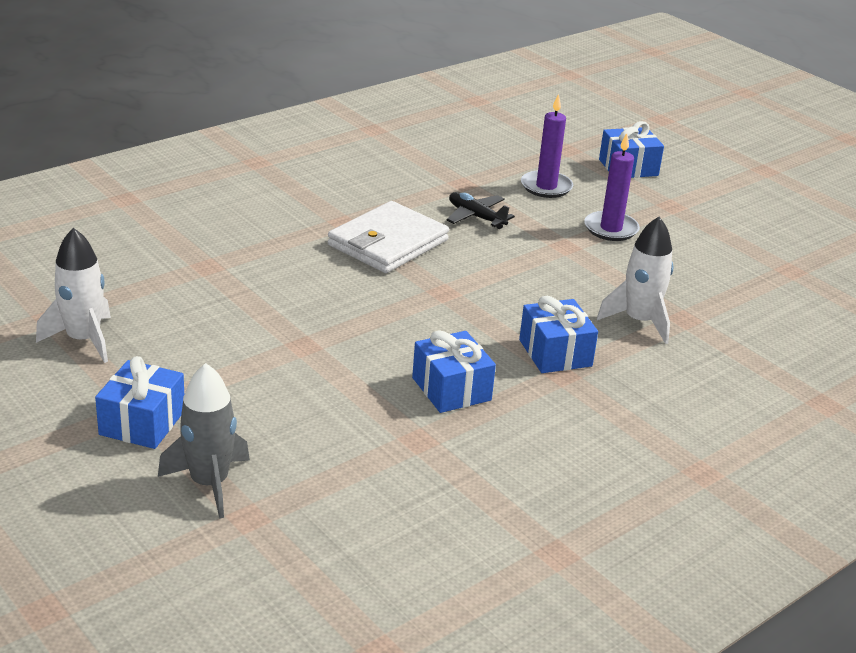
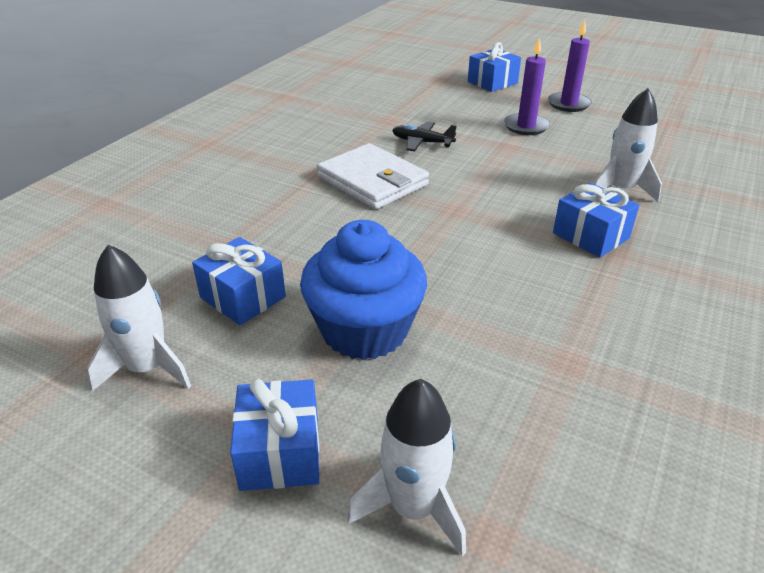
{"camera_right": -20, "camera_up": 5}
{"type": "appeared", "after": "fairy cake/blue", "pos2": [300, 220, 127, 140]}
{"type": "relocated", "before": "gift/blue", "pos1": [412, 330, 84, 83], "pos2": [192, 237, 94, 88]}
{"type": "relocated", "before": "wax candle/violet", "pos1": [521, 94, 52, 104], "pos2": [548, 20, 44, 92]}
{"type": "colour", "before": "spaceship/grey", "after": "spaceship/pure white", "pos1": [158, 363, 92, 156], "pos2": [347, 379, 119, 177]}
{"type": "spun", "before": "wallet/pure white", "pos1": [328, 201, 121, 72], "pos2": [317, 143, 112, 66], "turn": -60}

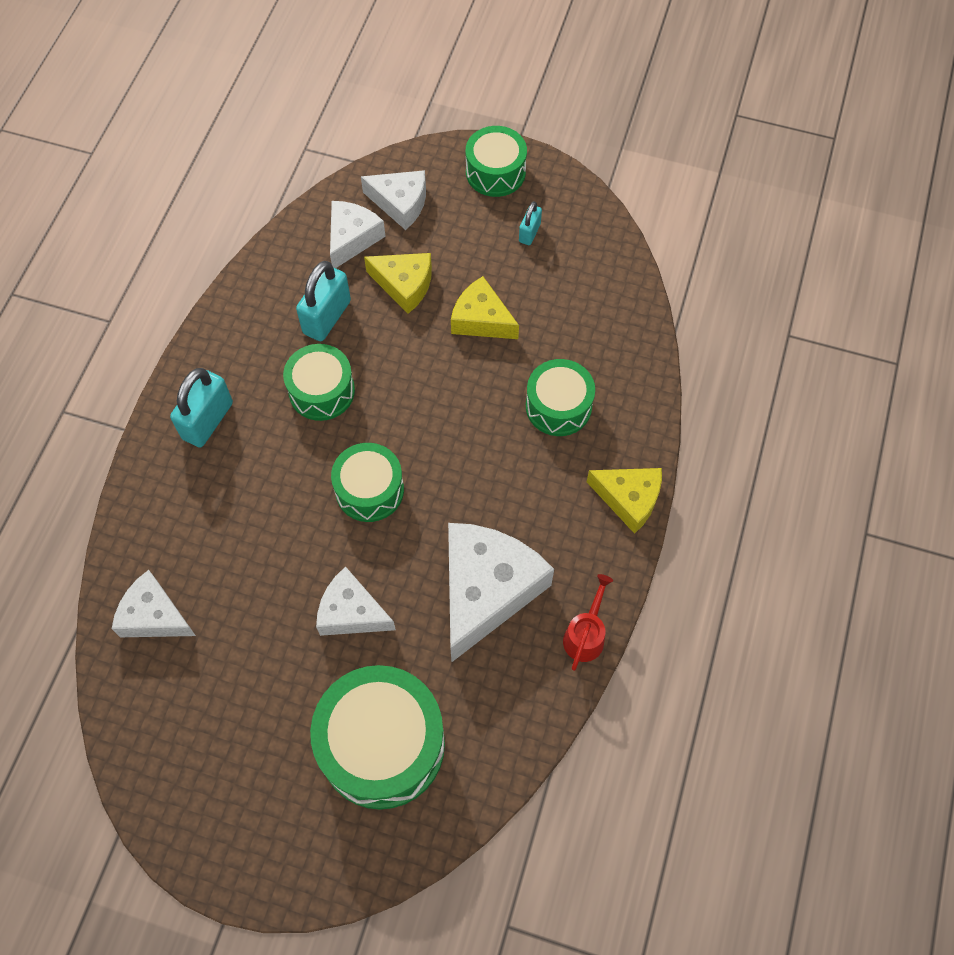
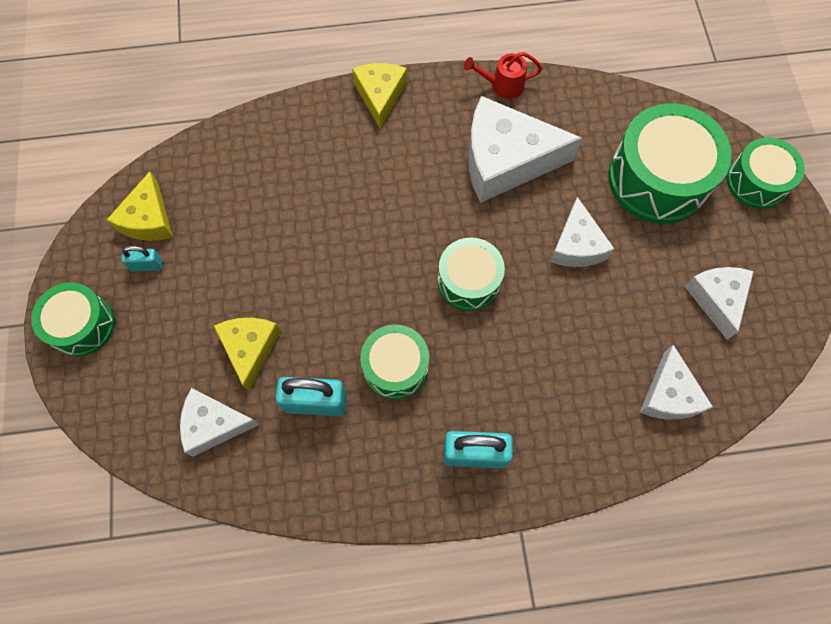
{"camera_right": -115, "camera_up": 5}
{"type": "relocated", "before": "cheese wedge/pure white", "pos1": [361, 170, 65, 60], "pos2": [684, 267, 70, 73]}
{"type": "relocated", "before": "cheese wedge/yellow", "pos1": [451, 276, 68, 63], "pos2": [107, 172, 66, 69]}
{"type": "relocated", "before": "snare drum/green", "pos1": [526, 359, 69, 77], "pos2": [727, 137, 78, 72]}

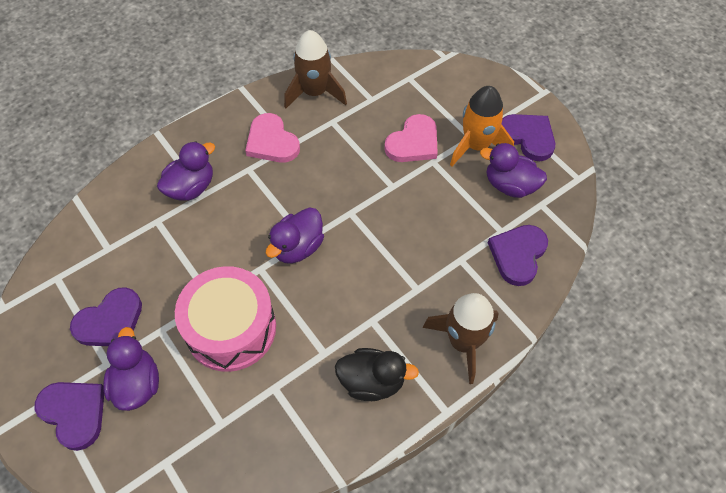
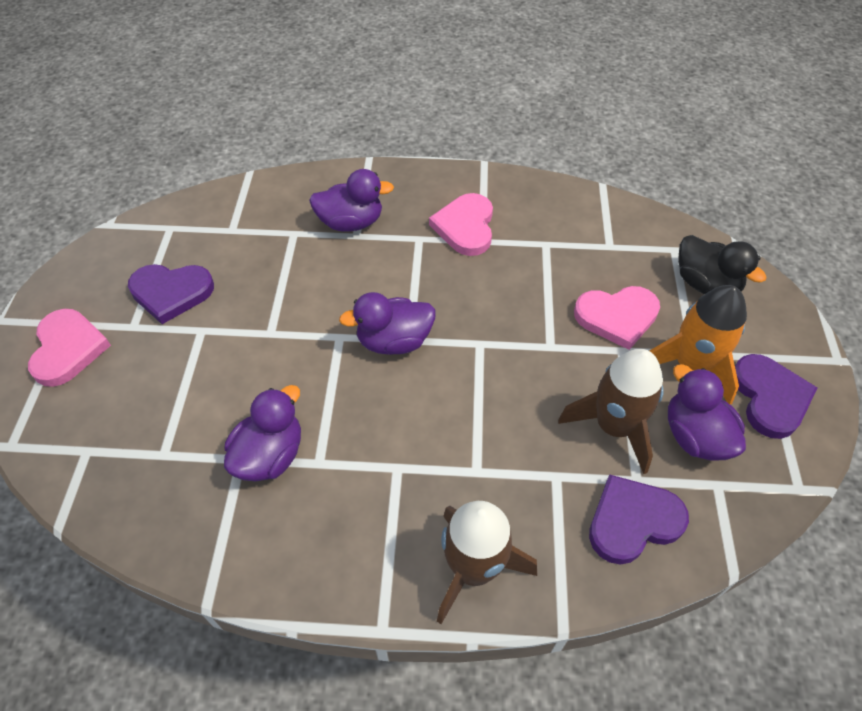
{"camera_right": 40, "camera_up": -5}
{"type": "missing", "before": "snare drum/rosy", "pos1": [175, 266, 101, 106]}
{"type": "relocated", "before": "duck/violet", "pos1": [103, 327, 56, 84], "pos2": [224, 385, 77, 96]}
{"type": "relocated", "before": "spaceship/russet", "pos1": [284, 30, 63, 78], "pos2": [558, 349, 106, 125]}
{"type": "relocated", "before": "duck/jet-black", "pos1": [335, 348, 84, 53], "pos2": [678, 235, 89, 59]}
{"type": "colour", "before": "heart/violet", "after": "heart/rosy", "pos1": [34, 382, 70, 69], "pos2": [28, 309, 83, 78]}

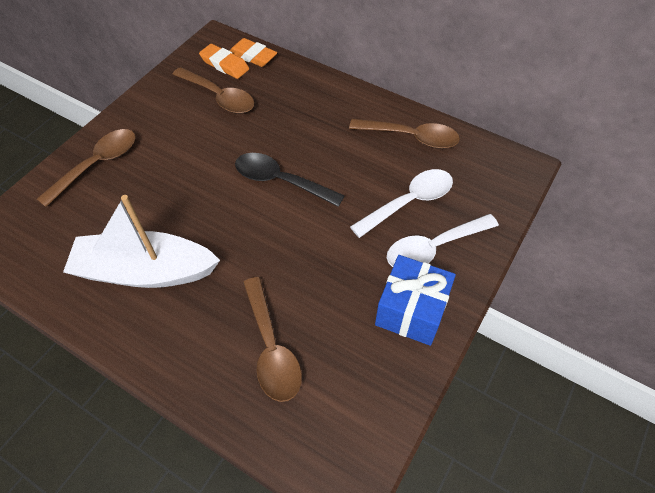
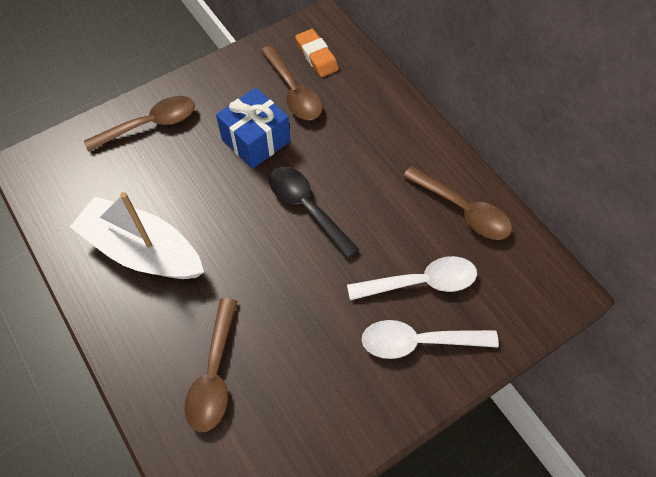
{"camera_right": 25, "camera_up": 5}
{"type": "missing", "before": "gum eraser/orange", "pos1": [229, 38, 48, 29]}
{"type": "relocated", "before": "gift/blue", "pos1": [375, 255, 81, 91], "pos2": [216, 88, 74, 81]}

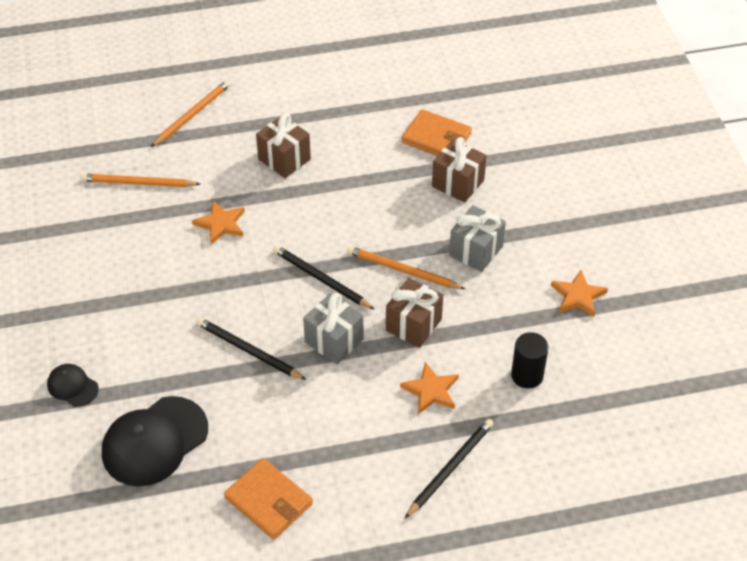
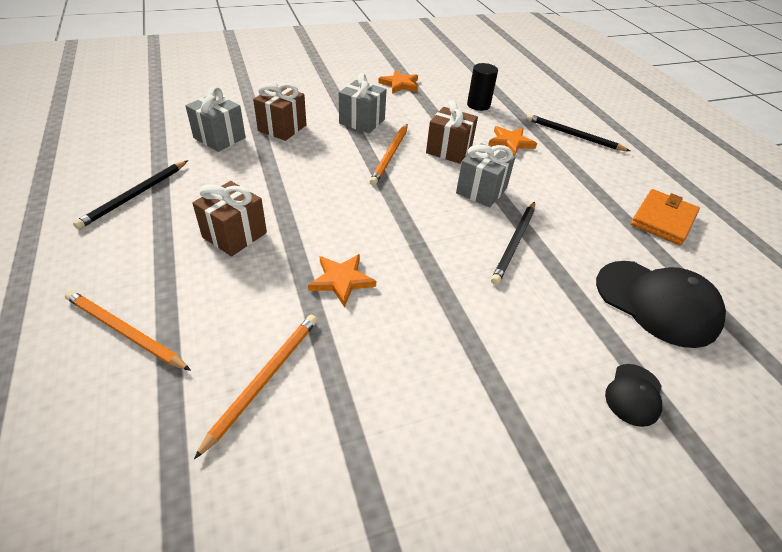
{"camera_right": -100, "camera_up": -5}
{"type": "relocated", "before": "pencil/jet-black", "pos1": [273, 245, 102, 65], "pos2": [73, 160, 115, 69]}
{"type": "exchanged", "before": "wallet/orange", "after": "gift/grey", "pos1": [402, 109, 70, 47], "pos2": [185, 87, 61, 65]}
{"type": "spun", "before": "pencil/orange", "pos1": [80, 174, 120, 13], "pos2": [194, 315, 123, 144], "turn": -150}

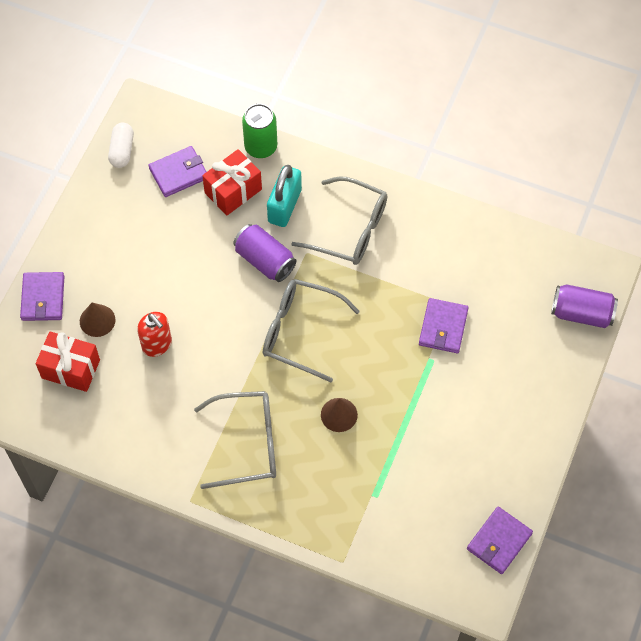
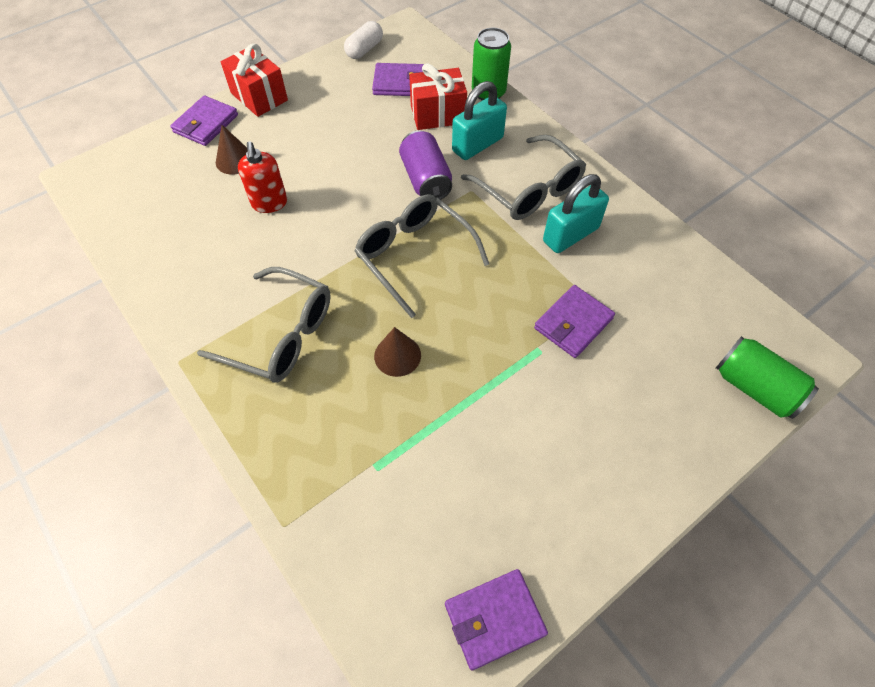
{"camera_right": 30, "camera_up": -5}
{"type": "appeared", "after": "small lock/aqua", "pos2": [543, 174, 66, 79]}
{"type": "relocated", "before": "gift/crimson", "pos1": [36, 331, 64, 61], "pos2": [220, 44, 68, 73]}
{"type": "colour", "before": "soda can/violet", "after": "soda can/green", "pos1": [551, 285, 67, 43], "pos2": [716, 336, 103, 83]}

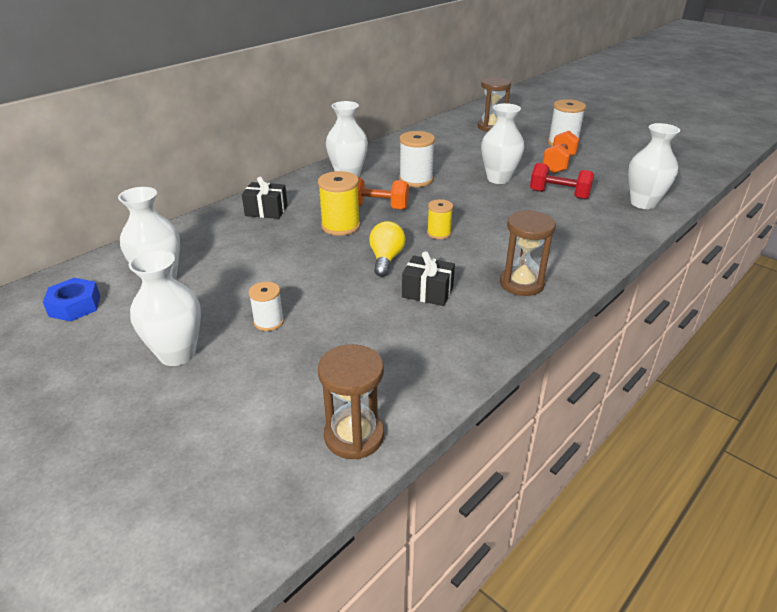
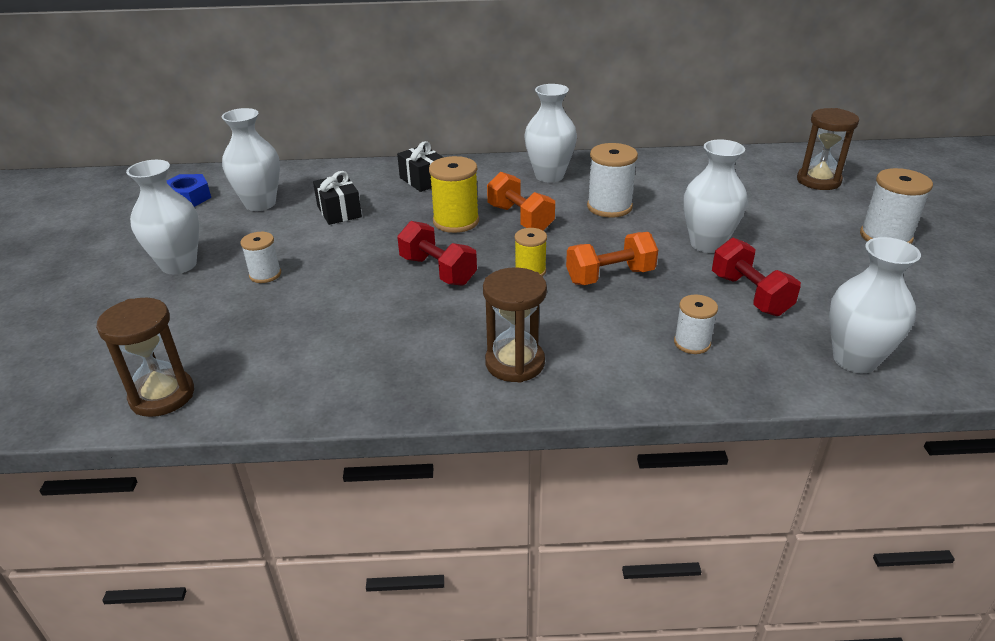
{"camera_right": 45, "camera_up": 0}
{"type": "appeared", "after": "reel of thread/pure white", "pos2": [674, 295, 44, 59]}
{"type": "relocated", "before": "gift/jet-black", "pos1": [402, 251, 53, 55], "pos2": [313, 171, 49, 54]}
{"type": "relocated", "before": "dumbbell/orange", "pos1": [542, 131, 37, 42], "pos2": [566, 232, 92, 53]}
{"type": "exchanged", "before": "bulb/yellow", "after": "dumbbell/crimson", "pos1": [369, 221, 36, 56], "pos2": [397, 221, 80, 65]}

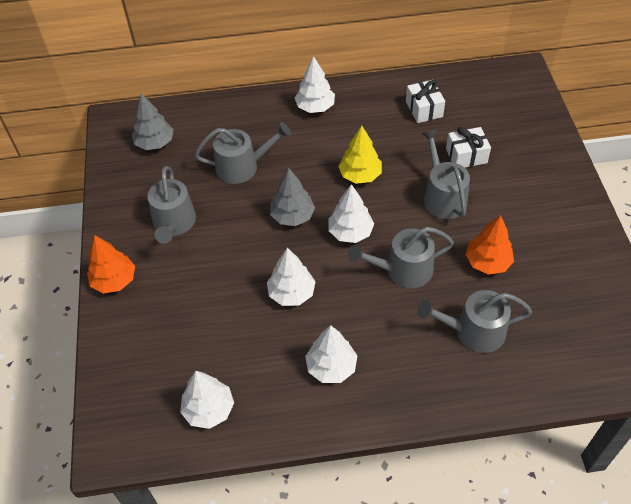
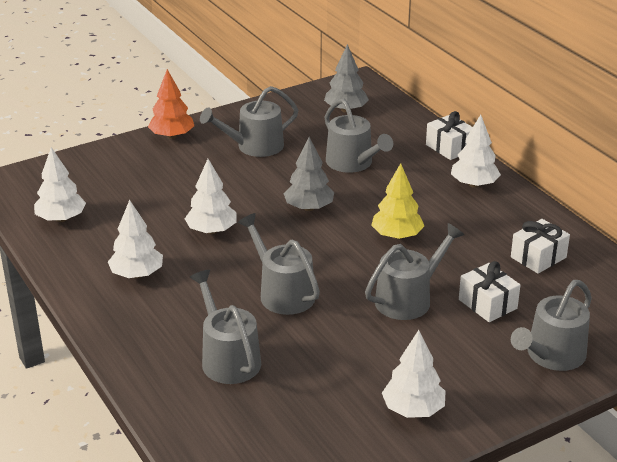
{"camera_right": 65, "camera_up": -20}
{"type": "missing", "before": "toy tree/orange", "pos1": [465, 215, 49, 60]}
{"type": "appeared", "after": "gift/pure white", "pos2": [426, 111, 47, 49]}
{"type": "appeared", "after": "watering can/grey", "pos2": [511, 280, 81, 91]}
{"type": "relocated", "before": "toy tree/pure white", "pos1": [328, 184, 46, 59], "pos2": [382, 330, 64, 88]}

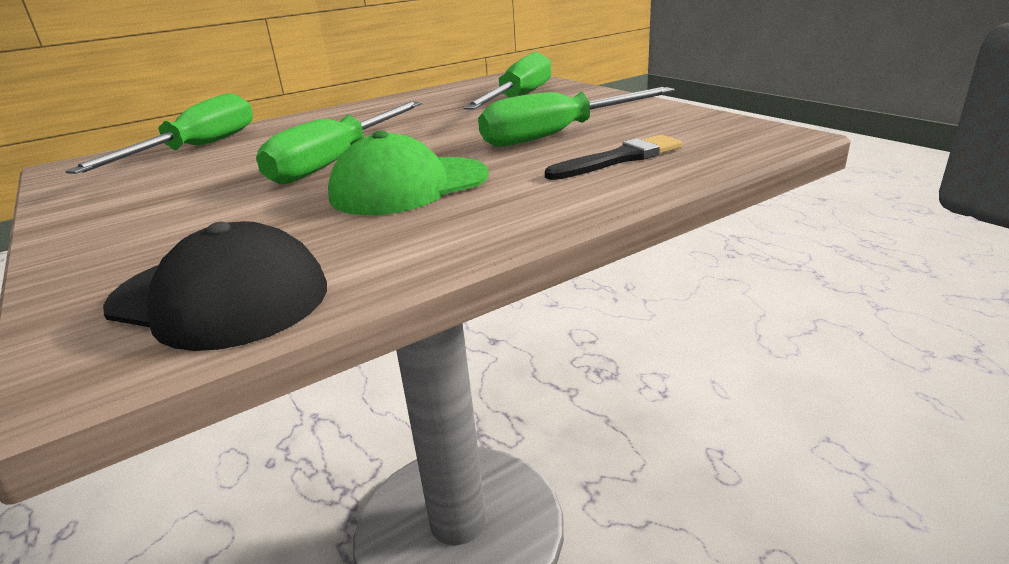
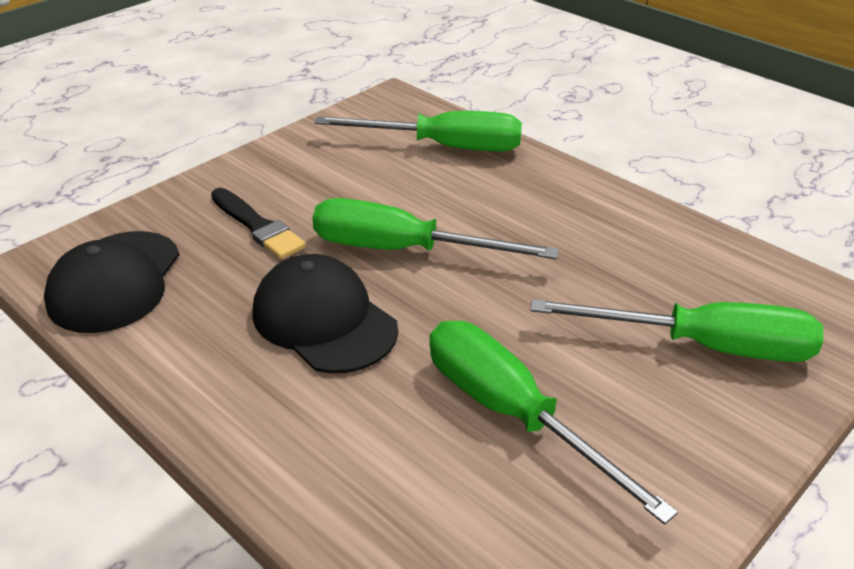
{"camera_right": 75, "camera_up": 10}
{"type": "relocated", "before": "paint brush/jet-black", "pos1": [545, 135, 137, 45], "pos2": [211, 188, 95, 71]}
{"type": "colour", "before": "cap/green", "after": "cap/jet-black", "pos1": [328, 130, 161, 85], "pos2": [252, 254, 146, 120]}

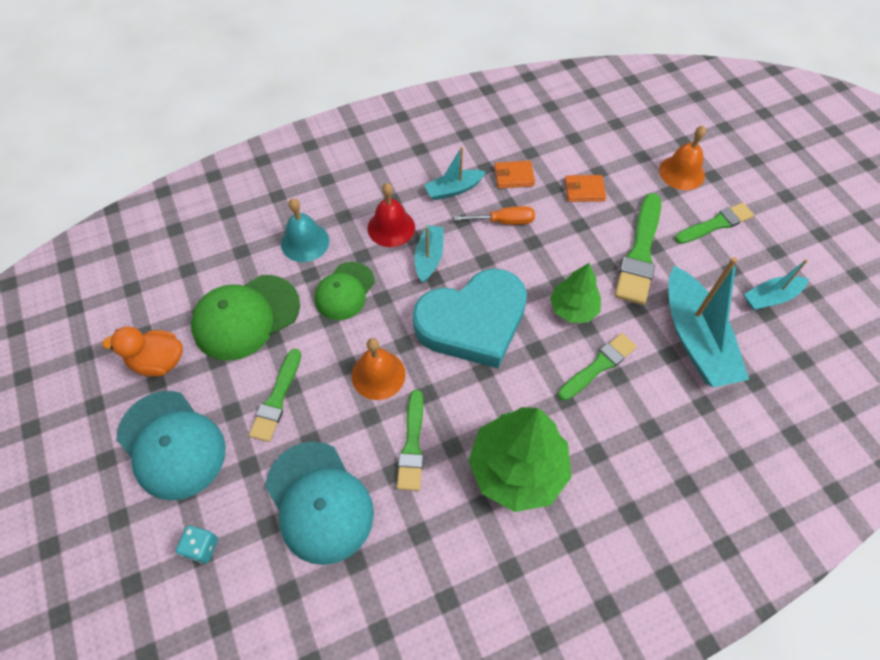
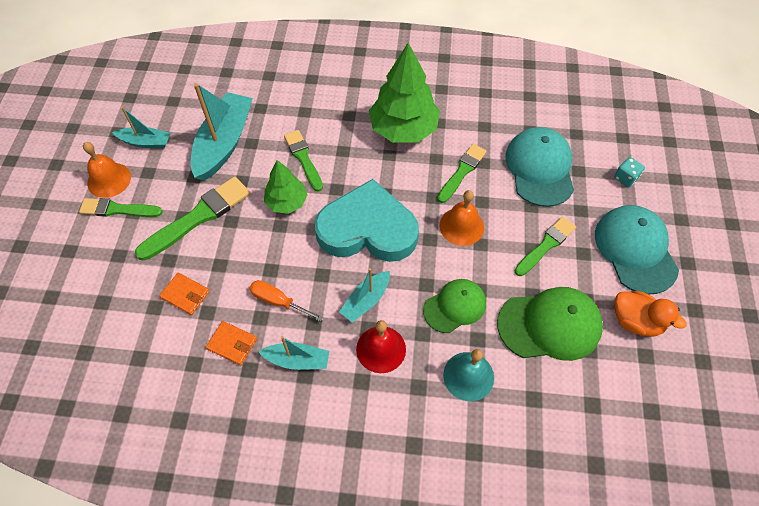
{"camera_right": -150, "camera_up": 0}
{"type": "relocated", "before": "bell/orange", "pos1": [659, 125, 47, 65], "pos2": [83, 142, 48, 56]}
{"type": "spun", "before": "paint brush/green", "pos1": [558, 333, 79, 68], "pos2": [284, 130, 39, 62], "turn": 75}

